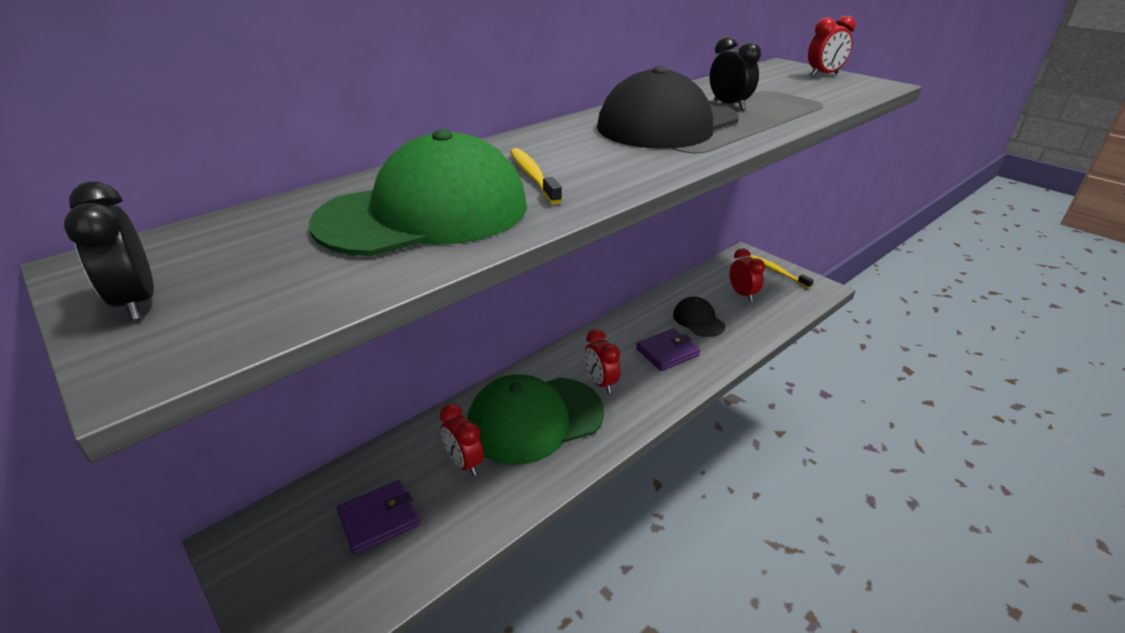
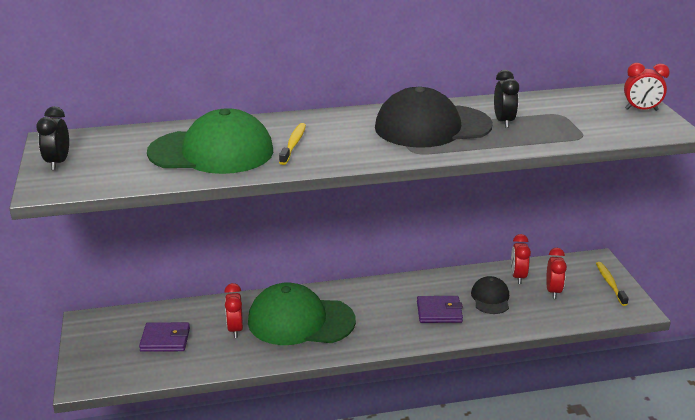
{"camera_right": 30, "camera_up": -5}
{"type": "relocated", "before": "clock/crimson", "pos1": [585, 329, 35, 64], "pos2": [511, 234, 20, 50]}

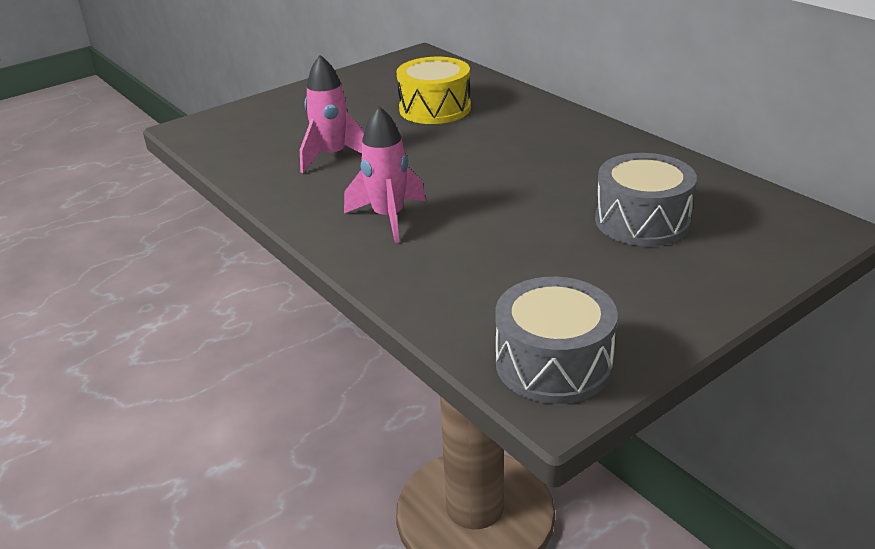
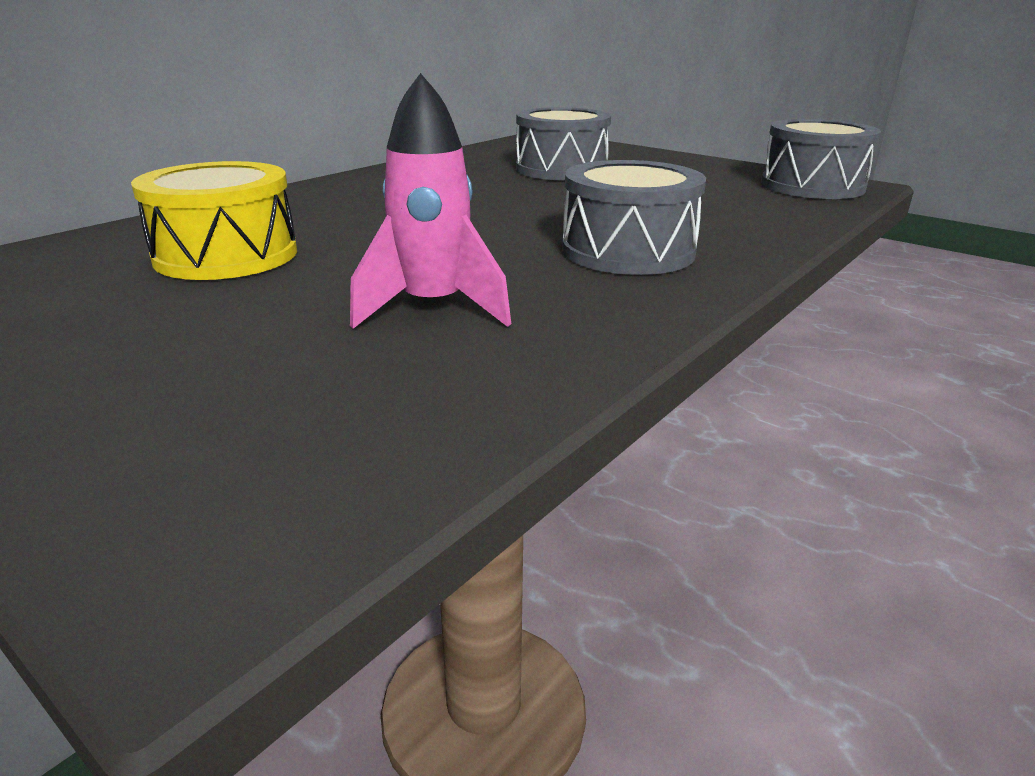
{"camera_right": -105, "camera_up": -5}
{"type": "exchanged", "before": "spaceship/rosy", "after": "snare drum/grey", "pos1": [344, 106, 82, 137], "pos2": [562, 160, 144, 115]}

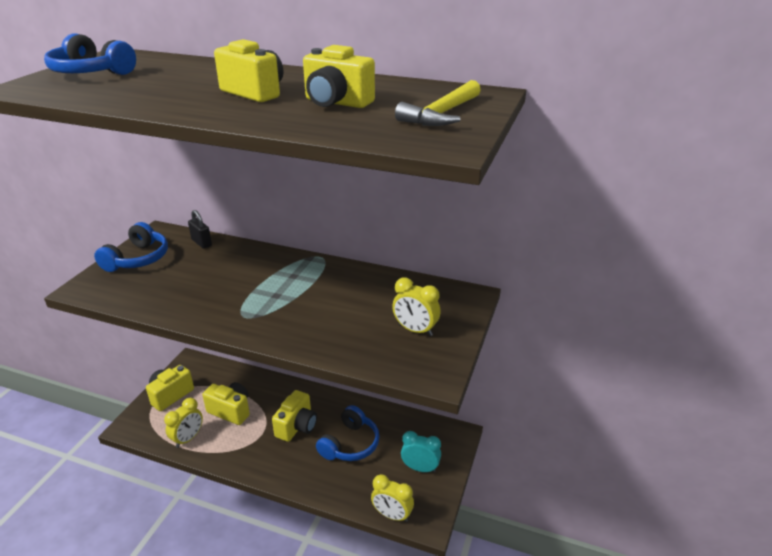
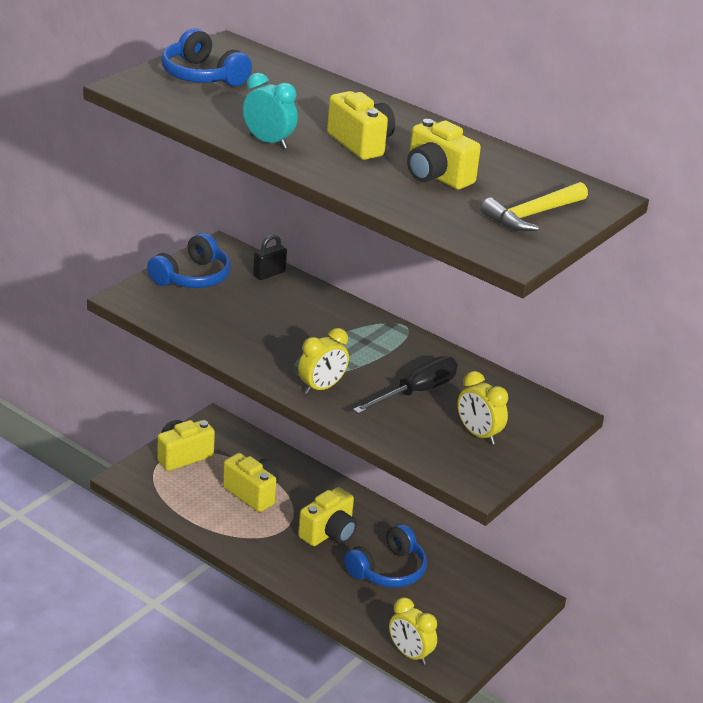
{"camera_right": 15, "camera_up": 0}
{"type": "appeared", "after": "hand screwdriver/jet-black", "pos2": [353, 356, 105, 58]}
{"type": "relocated", "before": "clock/yellow", "pos1": [164, 398, 39, 50], "pos2": [298, 328, 51, 66]}
{"type": "relocated", "before": "clock/aqua", "pos1": [401, 431, 40, 42], "pos2": [243, 73, 55, 76]}
{"type": "spun", "before": "small lock/jet-black", "pos1": [188, 210, 24, 39], "pos2": [253, 234, 34, 46], "turn": 75}

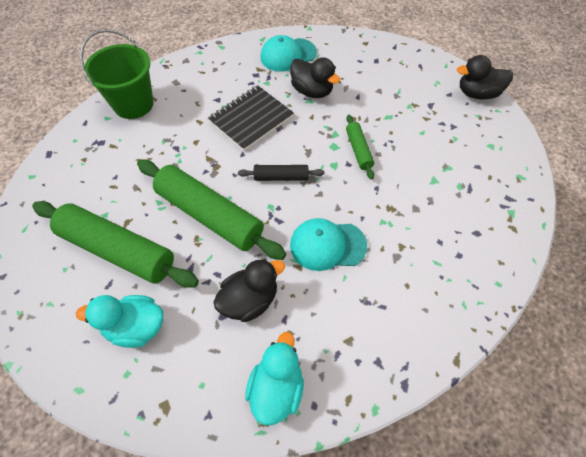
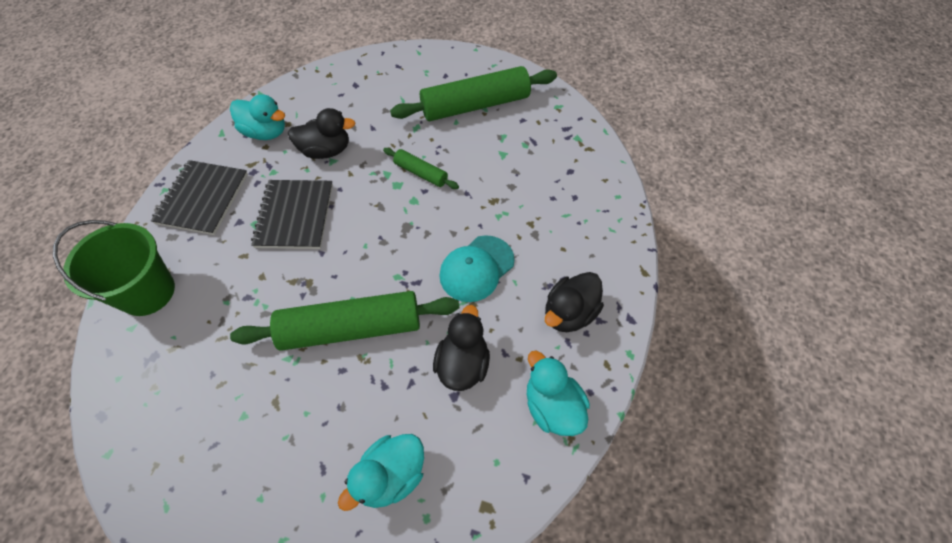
{"camera_right": -45, "camera_up": 0}
{"type": "missing", "before": "dough roller/jet-black", "pos1": [238, 165, 87, 16]}
{"type": "appeared", "after": "notepad/jet-black", "pos2": [151, 160, 97, 75]}
{"type": "relocated", "before": "dough roller/green", "pos1": [32, 201, 167, 87], "pos2": [390, 66, 167, 55]}
{"type": "relocated", "before": "duck/jet-black", "pos1": [457, 55, 56, 45], "pos2": [545, 272, 59, 60]}
{"type": "exchanged", "before": "cap/aqua", "after": "duck/aqua", "pos1": [260, 35, 57, 37], "pos2": [230, 94, 55, 46]}

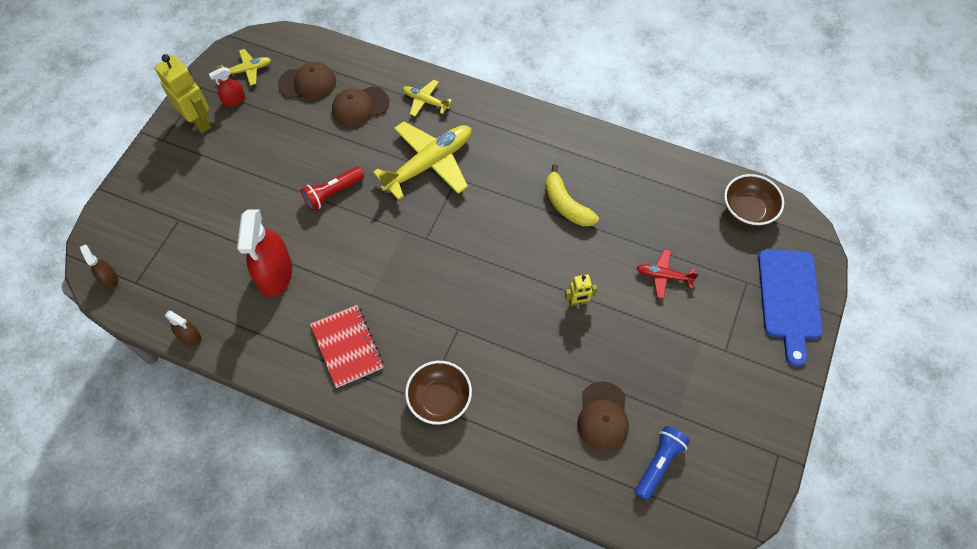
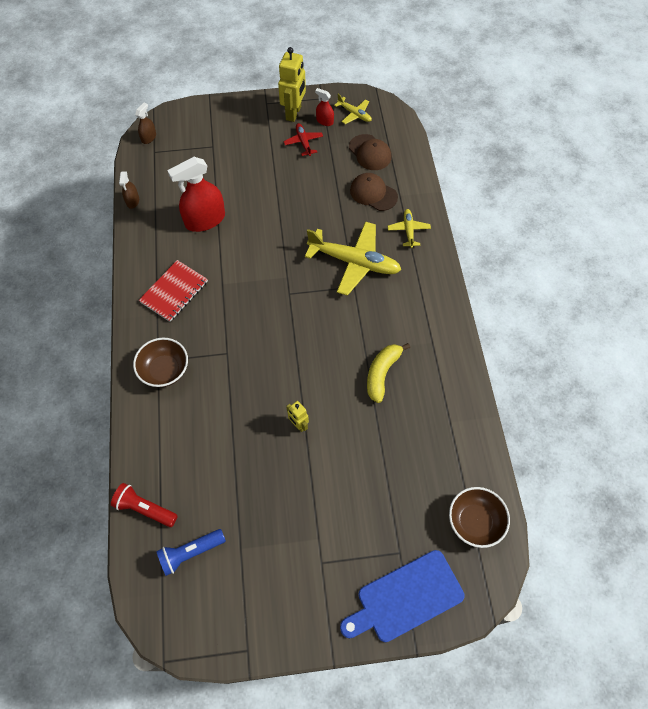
{"camera_right": 60, "camera_up": 0}
{"type": "missing", "before": "cap/russet", "pos1": [577, 381, 52, 70]}
{"type": "relocated", "before": "torch/crimson", "pos1": [301, 167, 63, 44], "pos2": [111, 483, 67, 44]}
{"type": "relocated", "before": "plane/crimson", "pos1": [636, 250, 63, 49], "pos2": [284, 123, 39, 33]}
{"type": "spun", "before": "torch/blue", "pos1": [635, 426, 55, 75], "pos2": [156, 529, 70, 47], "turn": 150}

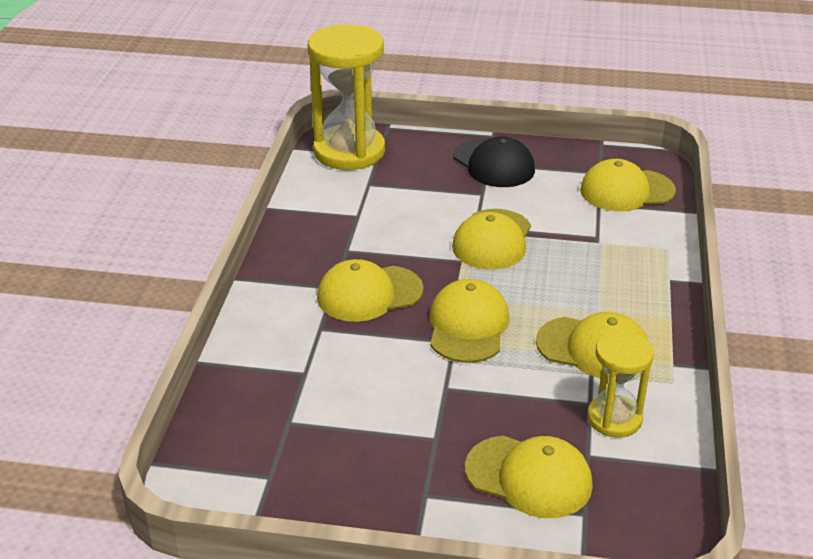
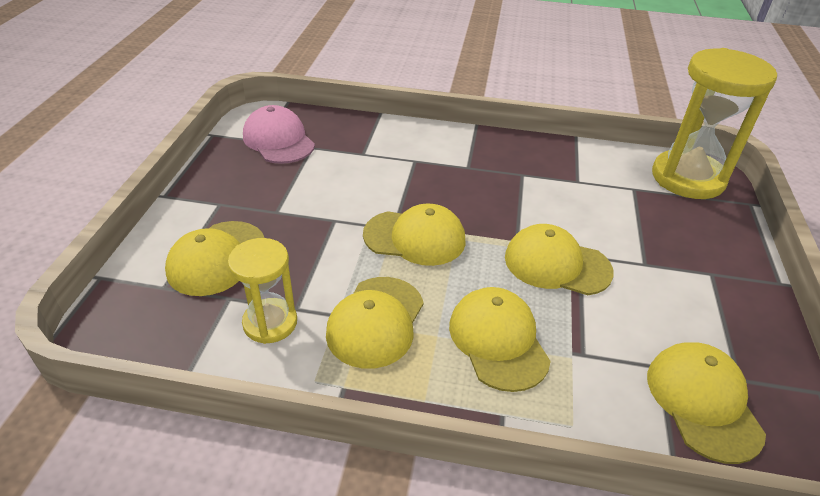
{"camera_right": 90, "camera_up": 5}
{"type": "missing", "before": "cap/jet-black", "pos1": [453, 137, 82, 50]}
{"type": "appeared", "after": "cap/rosy", "pos2": [243, 105, 72, 59]}
{"type": "relocated", "before": "cap/yellow", "pos1": [317, 259, 107, 63], "pos2": [449, 287, 102, 105]}

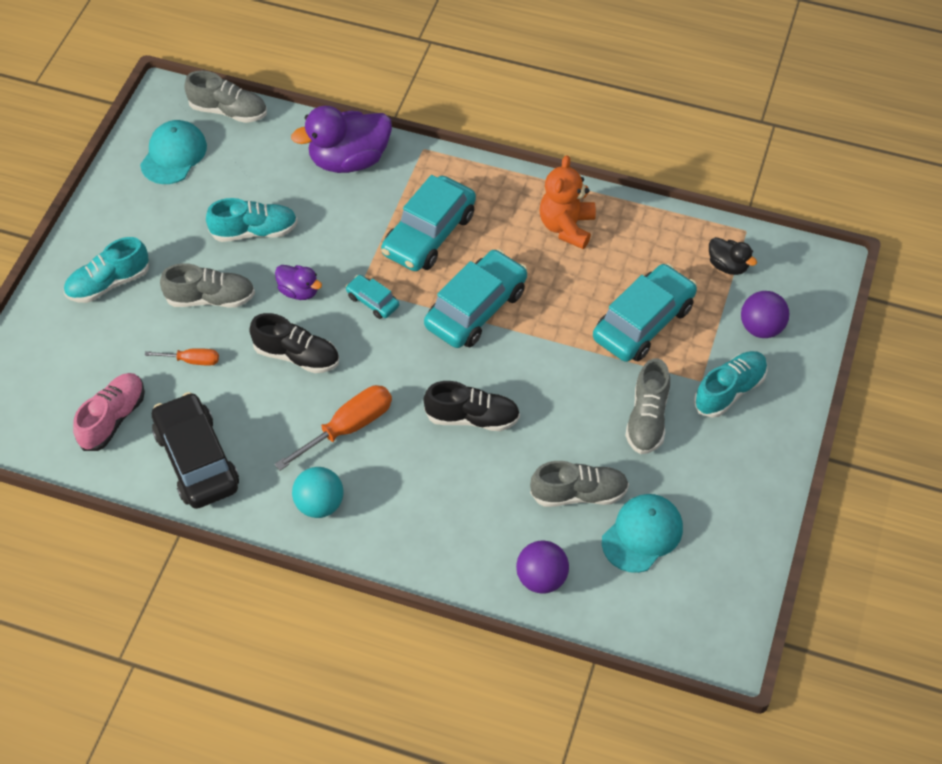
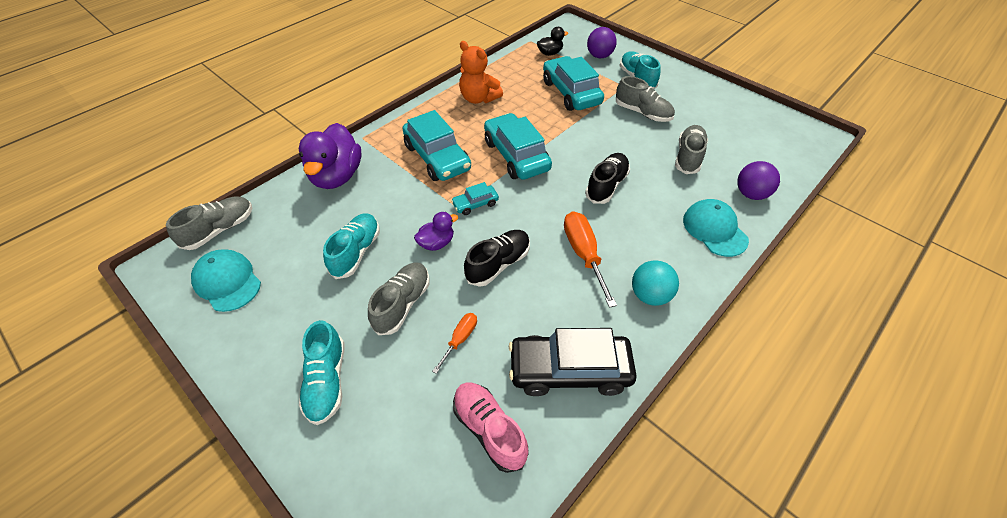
{"camera_right": -65, "camera_up": -5}
{"type": "relocated", "before": "cap/aqua", "pos1": [602, 494, 81, 79], "pos2": [683, 199, 66, 58]}

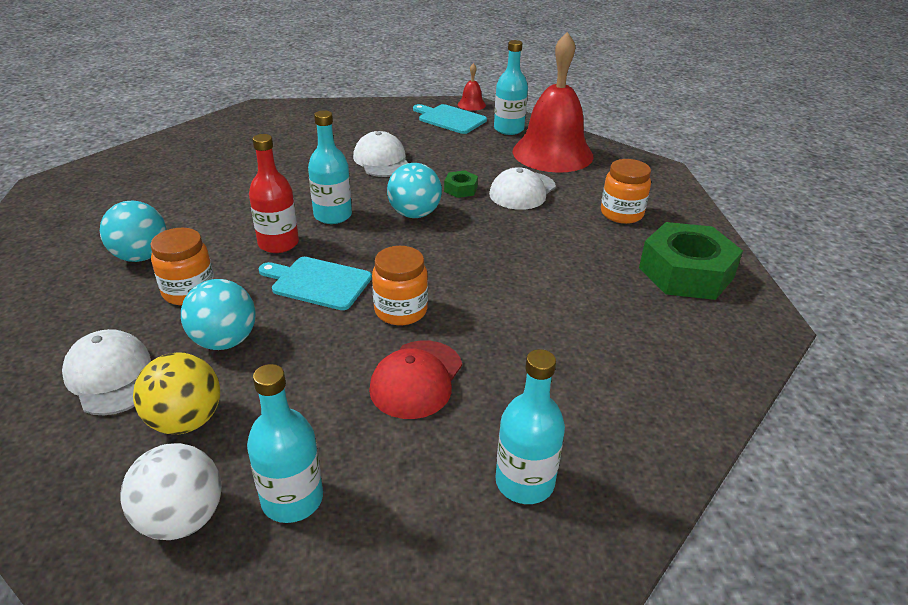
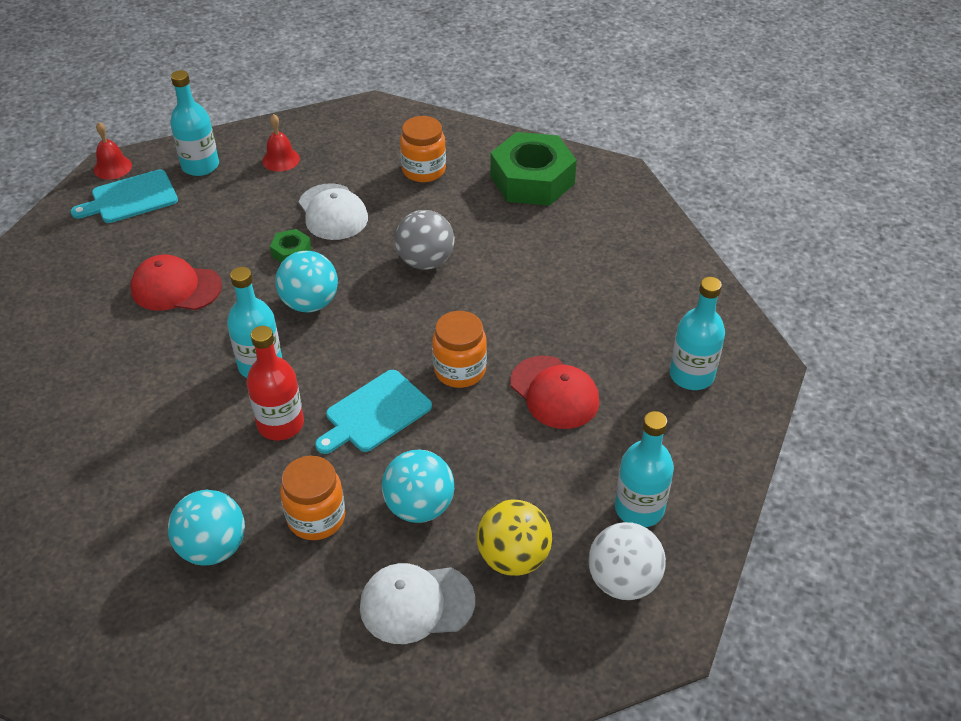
{"camera_right": -60, "camera_up": 10}
{"type": "appeared", "after": "ball/grey", "pos2": [395, 210, 59, 60]}
{"type": "colour", "before": "cap/pure white", "after": "cap/crimson", "pos1": [353, 131, 55, 46], "pos2": [131, 254, 91, 57]}
{"type": "size", "before": "bell/crimson", "pos1": [513, 32, 81, 141], "pos2": [262, 114, 38, 58], "scale": 0.4}

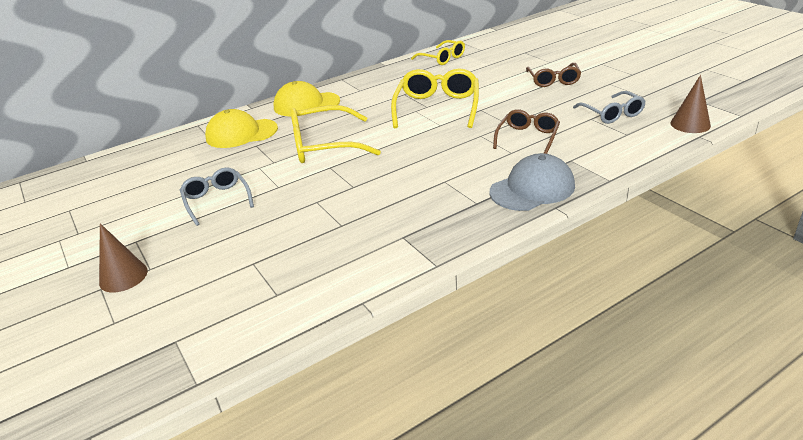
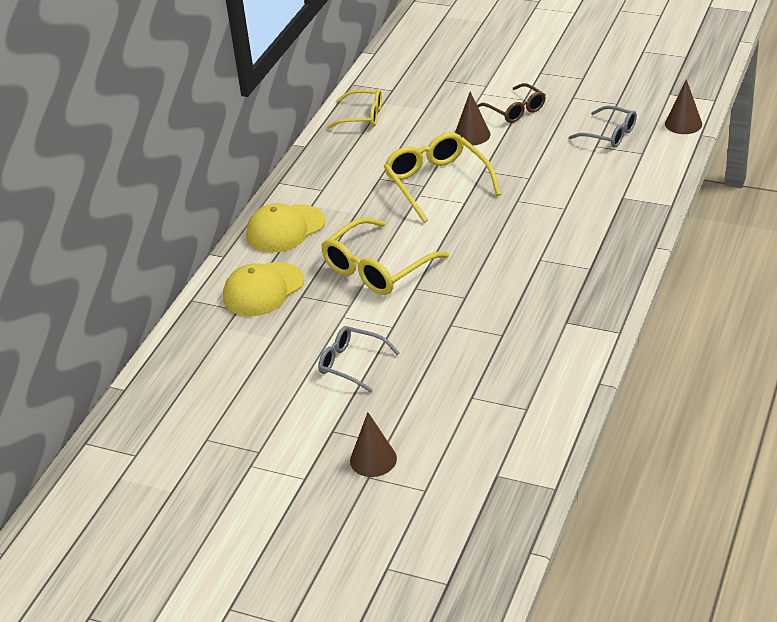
{"camera_right": -35, "camera_up": 5}
{"type": "missing", "before": "cap/grey", "pos1": [490, 153, 85, 58]}
{"type": "missing", "before": "glasses/russet", "pos1": [493, 109, 67, 45]}
{"type": "appeared", "after": "solid cone/russet", "pos2": [455, 92, 35, 53]}

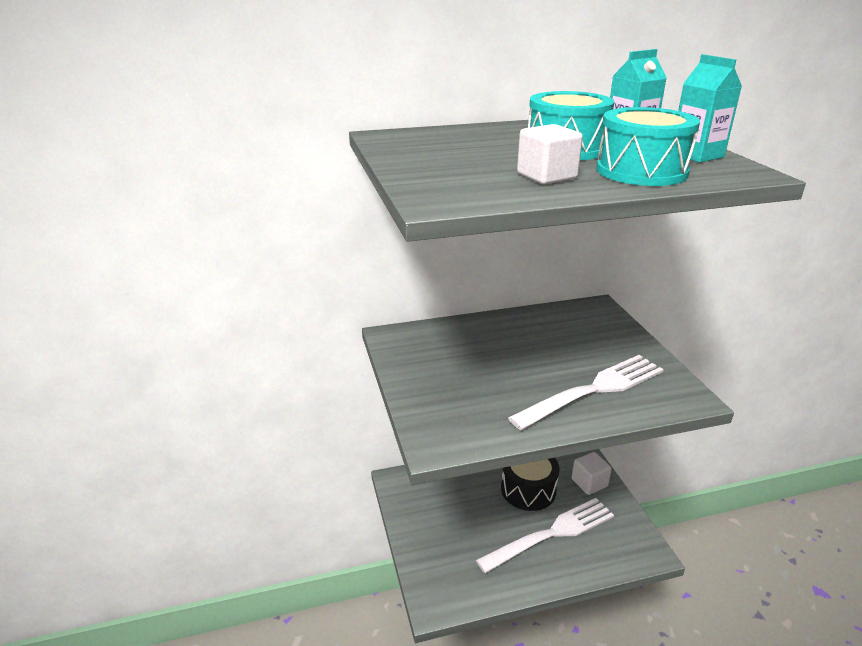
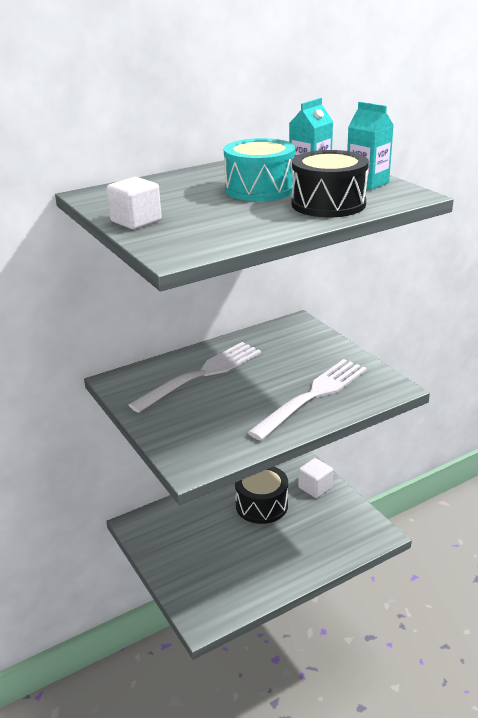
{"camera_right": -15, "camera_up": 0}
{"type": "relocated", "before": "fork/pure white", "pos1": [476, 498, 138, 75], "pos2": [129, 342, 132, 71]}
{"type": "relocated", "before": "block/pure white", "pos1": [517, 124, 66, 60], "pos2": [107, 177, 55, 52]}
{"type": "colour", "before": "snare drum/aqua", "after": "snare drum/jet-black", "pos1": [596, 107, 104, 79], "pos2": [292, 150, 77, 67]}

